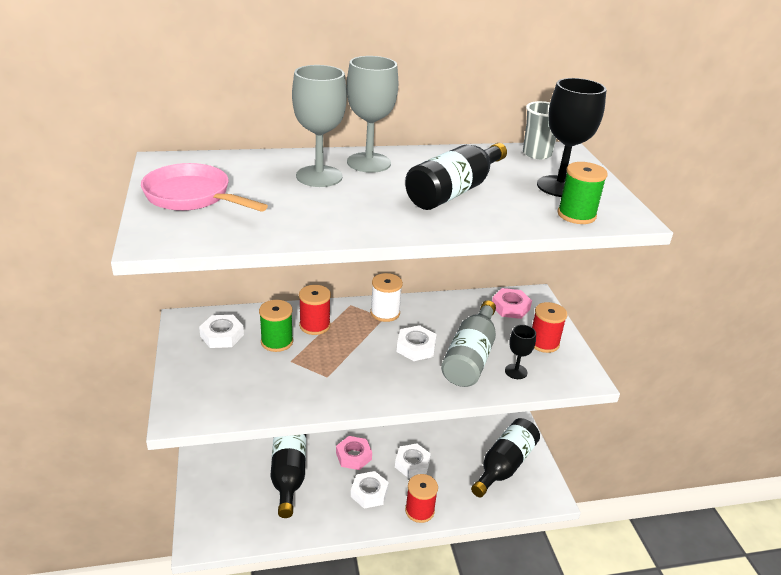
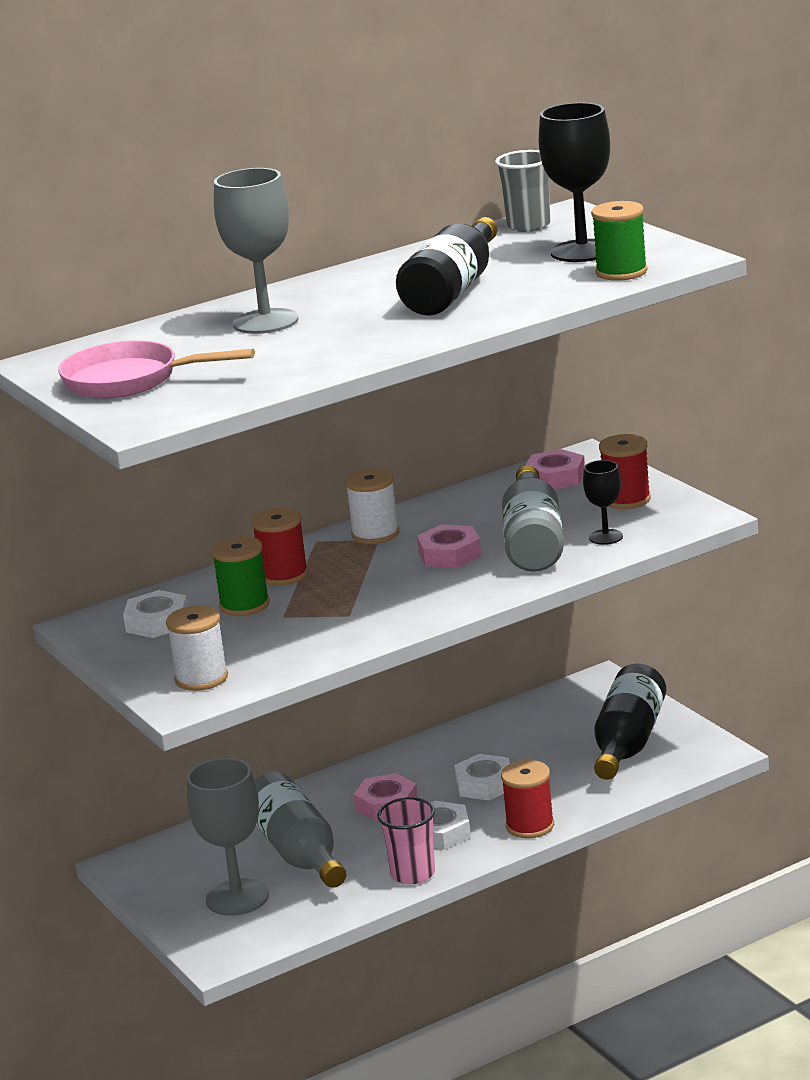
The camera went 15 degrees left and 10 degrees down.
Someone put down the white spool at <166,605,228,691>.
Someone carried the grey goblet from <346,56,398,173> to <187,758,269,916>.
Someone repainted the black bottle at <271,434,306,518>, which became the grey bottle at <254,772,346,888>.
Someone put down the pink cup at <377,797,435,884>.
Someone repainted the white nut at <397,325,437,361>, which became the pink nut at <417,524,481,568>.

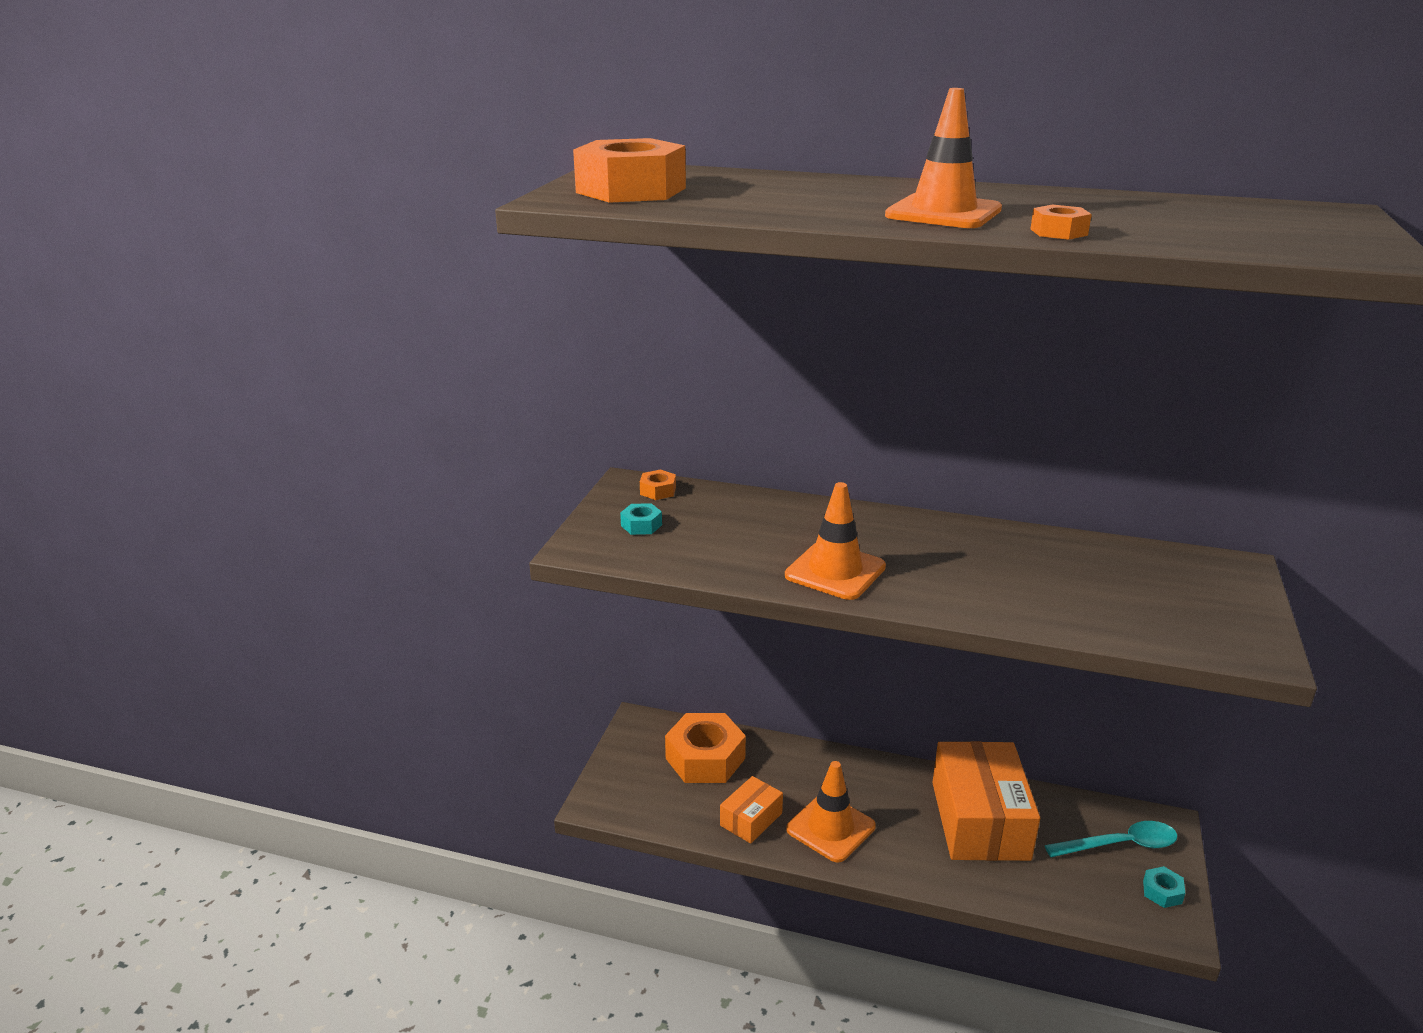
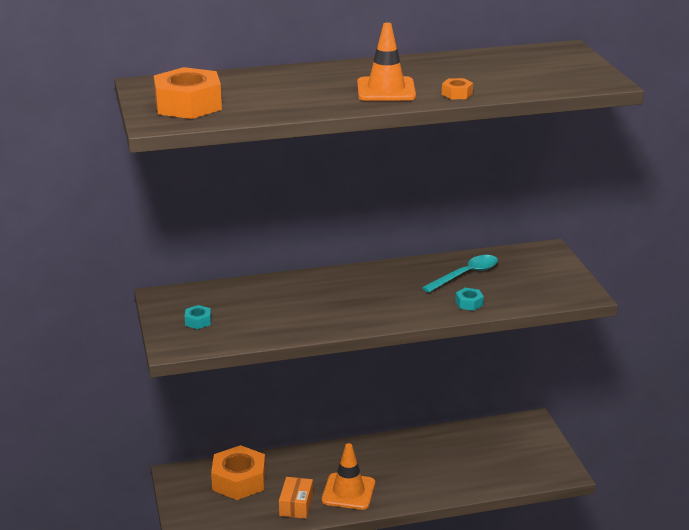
The camera went 30 degrees left and 0 degrees up.
Someone carried the turquoise spoon from <1045,821,1178,857> to <422,255,498,293>.
Someone carried the turquoise nut from <1143,866,1185,908> to <455,288,484,311>.
Someone took away the orange nut at <640,469,676,500>.
Someone took away the orange traffic cone at <785,482,886,600>.
Someone took away the orange box at <932,741,1040,861>.

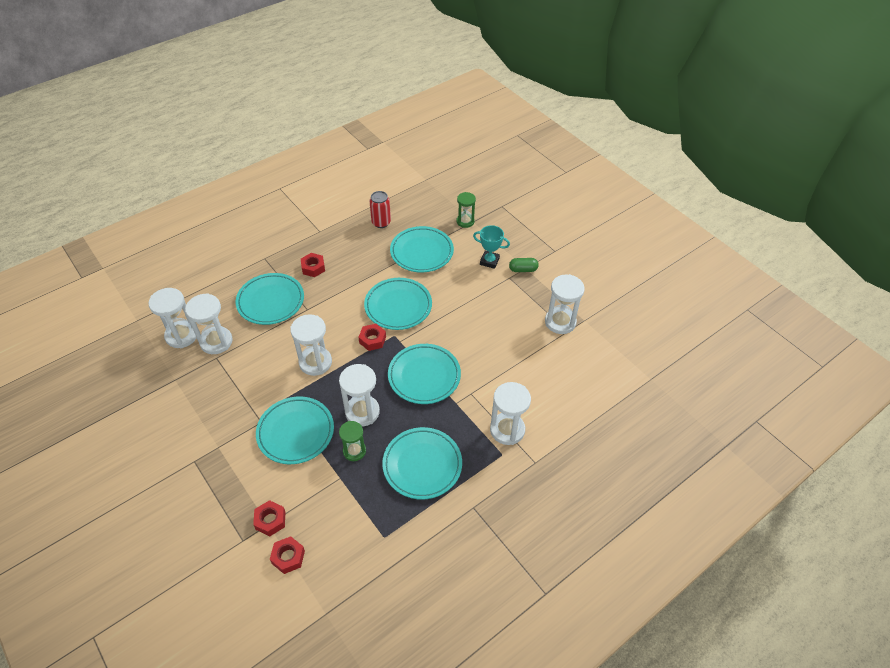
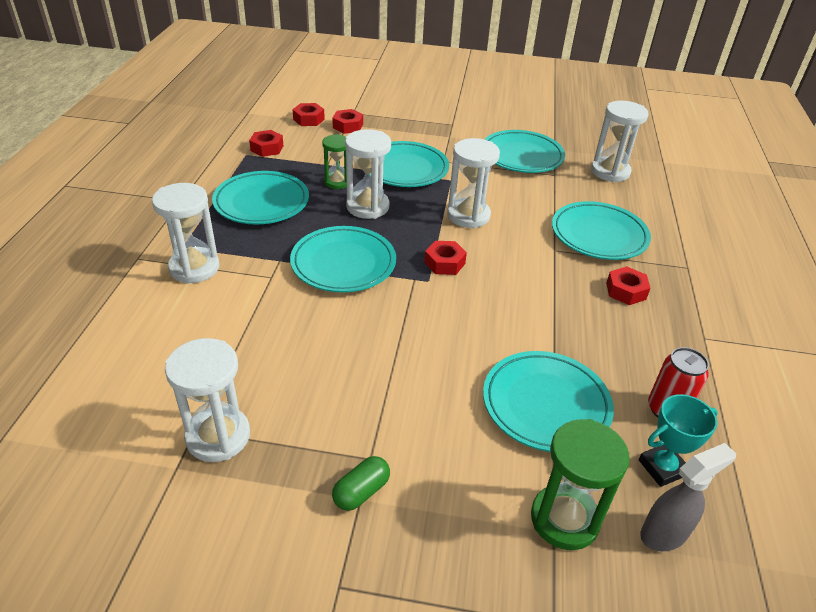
The camera went 135 degrees right and 10 degrees down.
Someone put down the red nut at <249,130,283,157>.
Someone carried the turquoise plate from <364,278,432,330> to <484,130,565,173>.
Someone scaled the green hourglass at <457,192,476,228> by 1.55.
Someone carried the turquoise trophy from <473,225,510,269> to <639,394,718,487>.
Someone put down the grey spray bottle at <640,443,736,551>.
Someone took away the white hourglass at <185,293,233,354>.

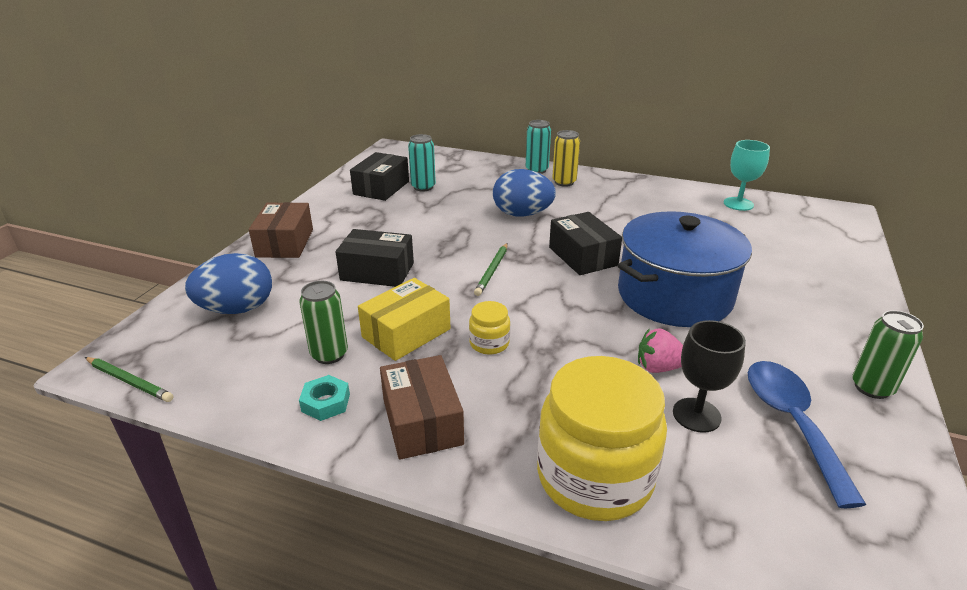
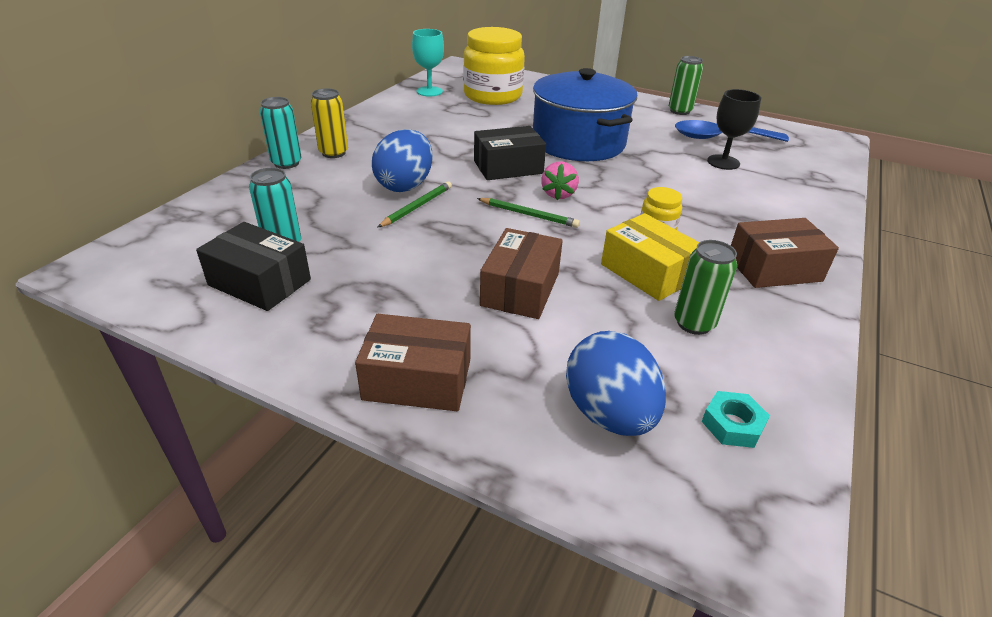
The camera went 85 degrees left and 5 degrees up.
Someone carried the green pencil from <85,357,174,402> to <377,181,452,228>.
Someone carried the yellow jar from <537,356,667,521> to <463,27,525,105>.
Someone repainted the black box at <336,229,414,287>, which became the brown box at <480,228,563,319>.
Someone carried the pink strawberry from <638,328,683,373> to <541,161,579,200>.
Someone carried the turquoise nut from <299,375,350,421> to <702,391,770,448>.

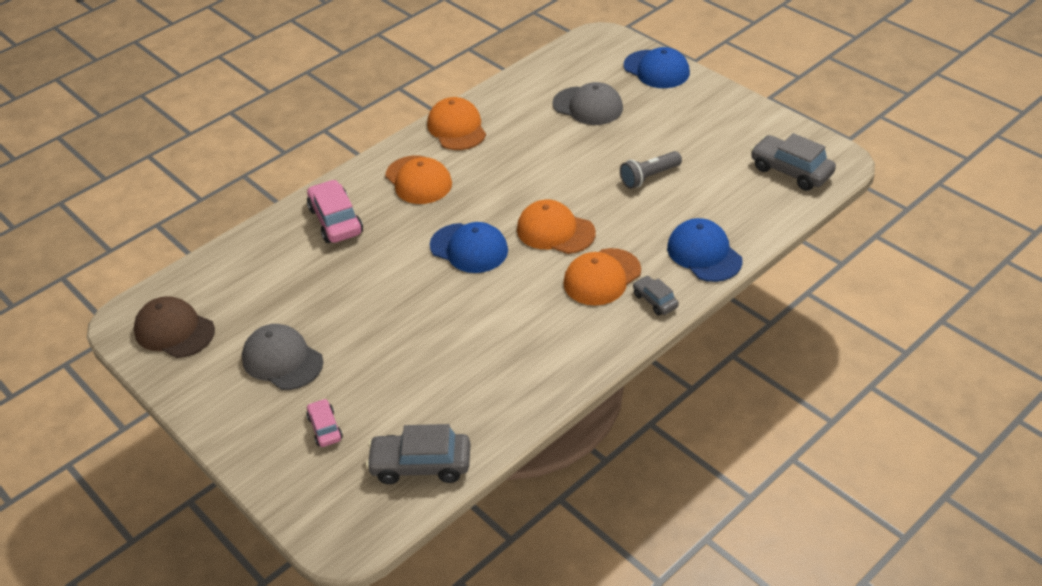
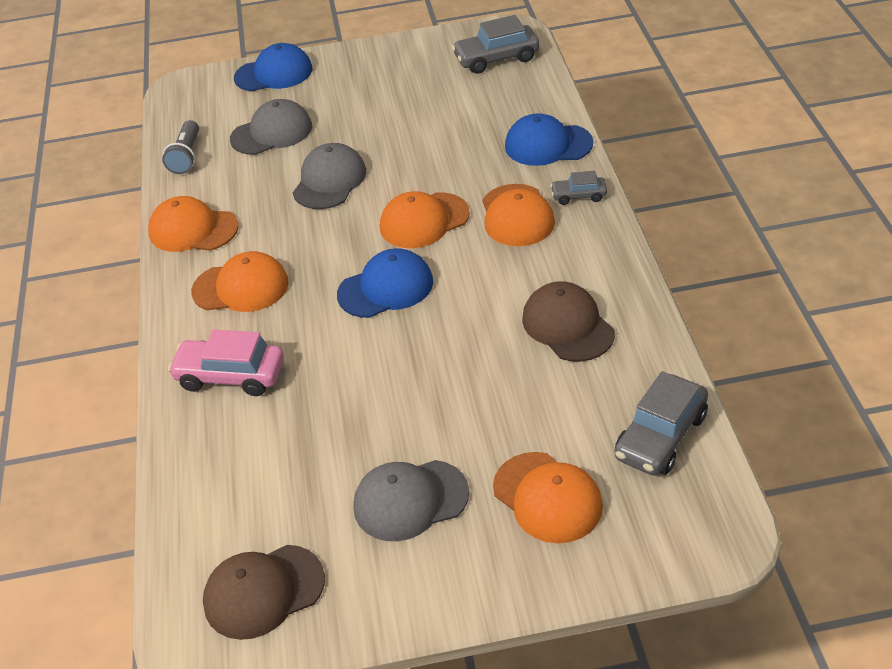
The camera went 55 degrees left and 0 degrees up.
Someone carried the grey flashlight from <620,151,682,189> to <162,120,199,174>.
Someone put down the grey cap at <293,143,366,209>.
Someone swapped the pink car at <307,399,343,447> for the orange cap at <493,452,603,543>.
Someone put down the brown cap at <522,281,615,362>.

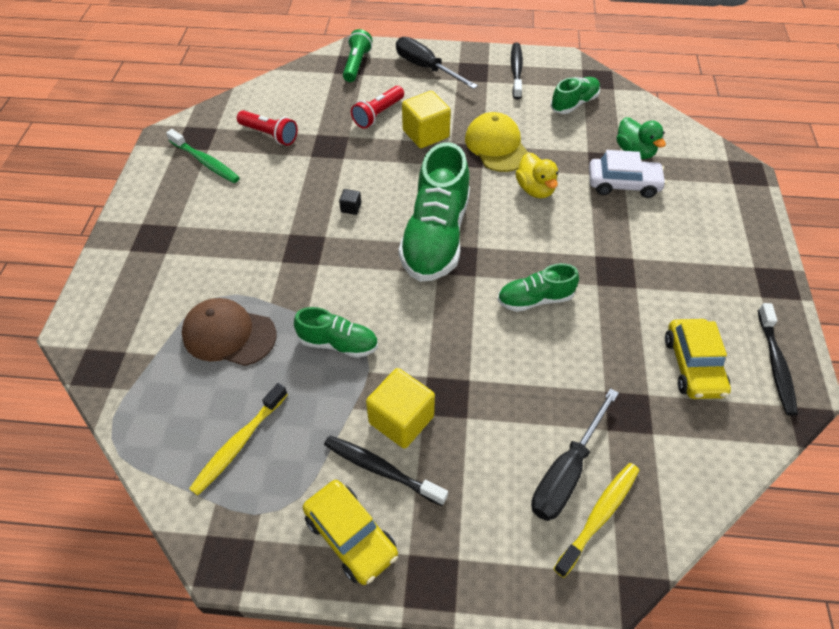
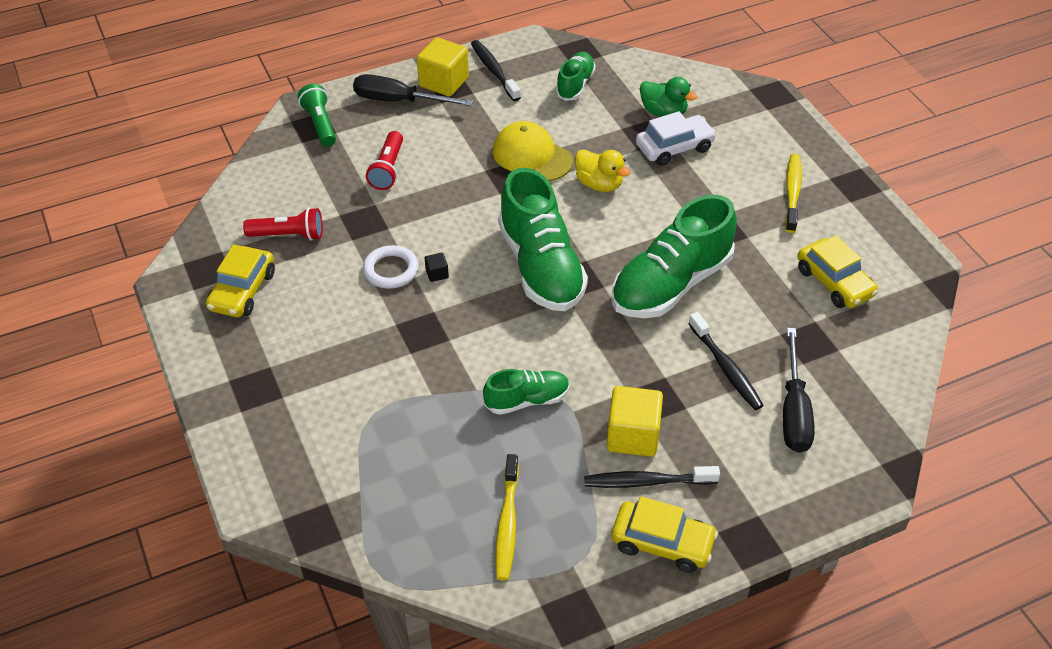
The camera went 30 degrees left and 5 degrees down.
Someone swapped the green toothbrush at <166,129,240,183> for the yellow car at <206,244,275,317>.
Someone put down the white ring at <363,245,419,289>.
Someone carried the yellow cube from <402,91,451,148> to <417,37,469,97>.
Someone scaled the green shoe at <497,263,579,312> by 1.90.
Someone carried the black toothbrush from <758,303,798,416> to <688,312,764,410>.
Someone carried the yellow toothbrush from <554,463,639,578> to <785,154,802,233>.
Someone took away the brown cap at <182,298,277,366>.

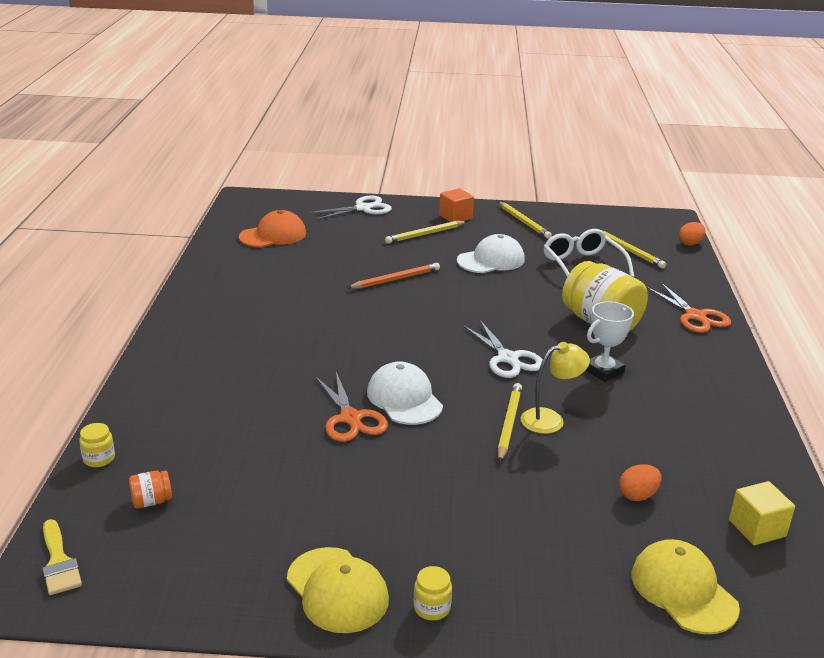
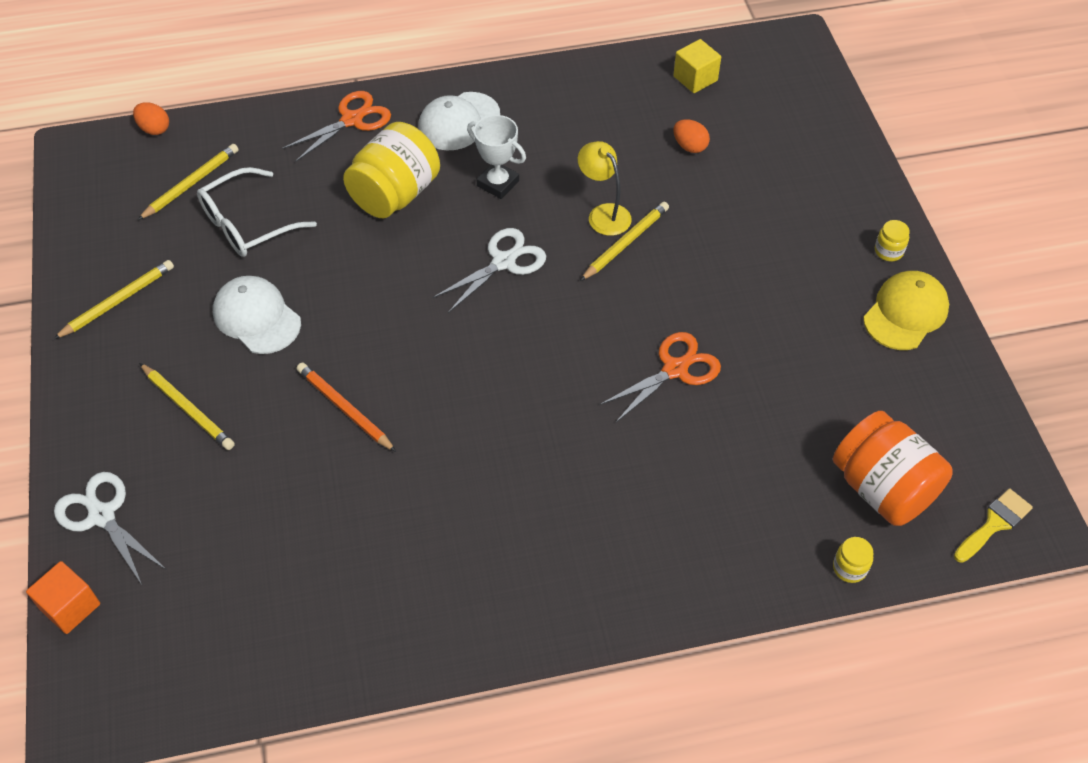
The camera went 105 degrees left and 25 degrees up.
Someone carried the orange cube from <439,188,474,222> to <26,561,100,634>.
Someone carried the white cap from <367,362,443,425> to <418,92,500,150>.
Someone rotated the yellow pencil at <497,383,522,463> by 135 degrees clockwise.
Someone scaled the orange jar at <129,470,172,508> by 2.40.
Someone took away the orange cap at <239,210,306,247>.
Someone took away the yellow cap at <632,539,740,634>.

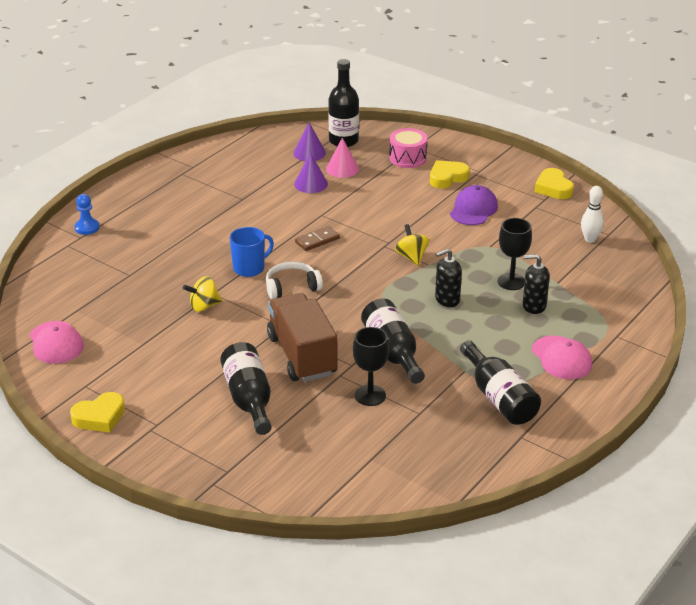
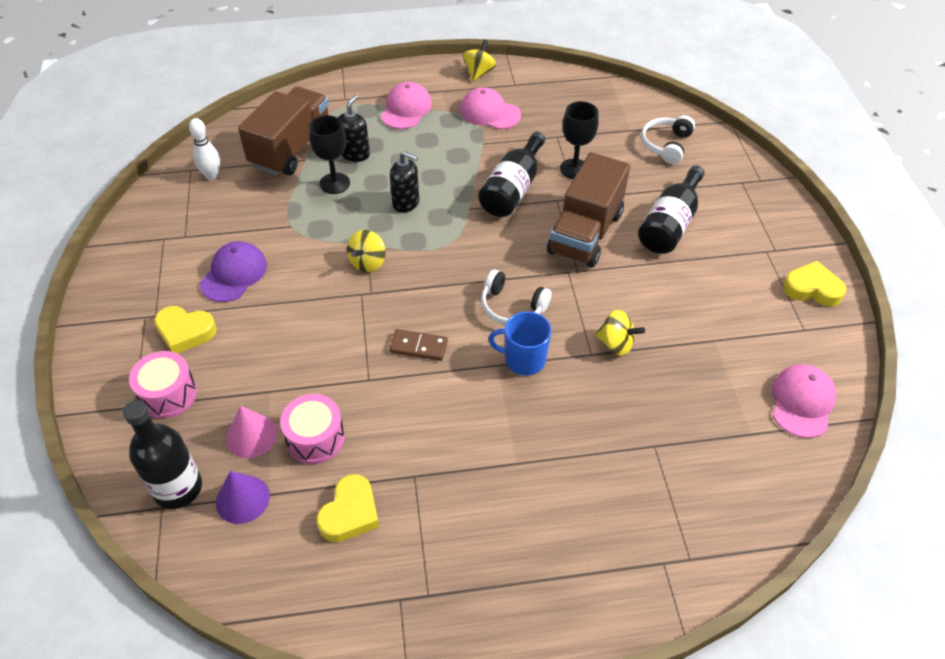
The camera went 135 degrees left and 15 degrees up.
Someone rotated the purple cap at <450,185,498,225> by 135 degrees clockwise.
Someone put down the brown truck at <238,87,329,175>.
Someone swapped the purple cone at <294,152,328,193> for the pink drum at <280,394,345,464>.
Someone carried the yellow heart from <534,168,574,199> to <316,474,379,542>.
Someone rotated the black soap dispenser at <523,254,550,314> by 120 degrees counterclockwise.
Someone swapped the black bottle at <460,340,541,425> for the pink cap at <460,87,521,130>.
Someone put down the yellow spinning top at <463,39,496,82>.
Someone put down the white headphones at <641,115,695,164>.
Someone took away the blue pawn at <75,194,99,235>.

